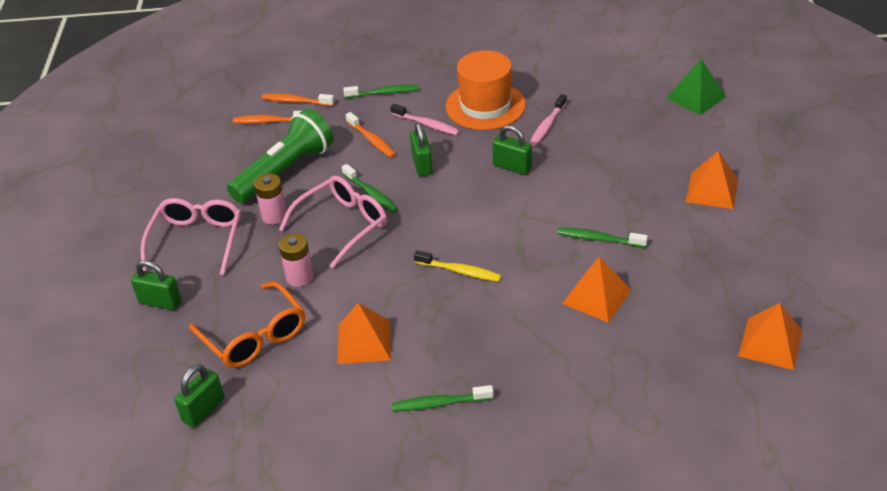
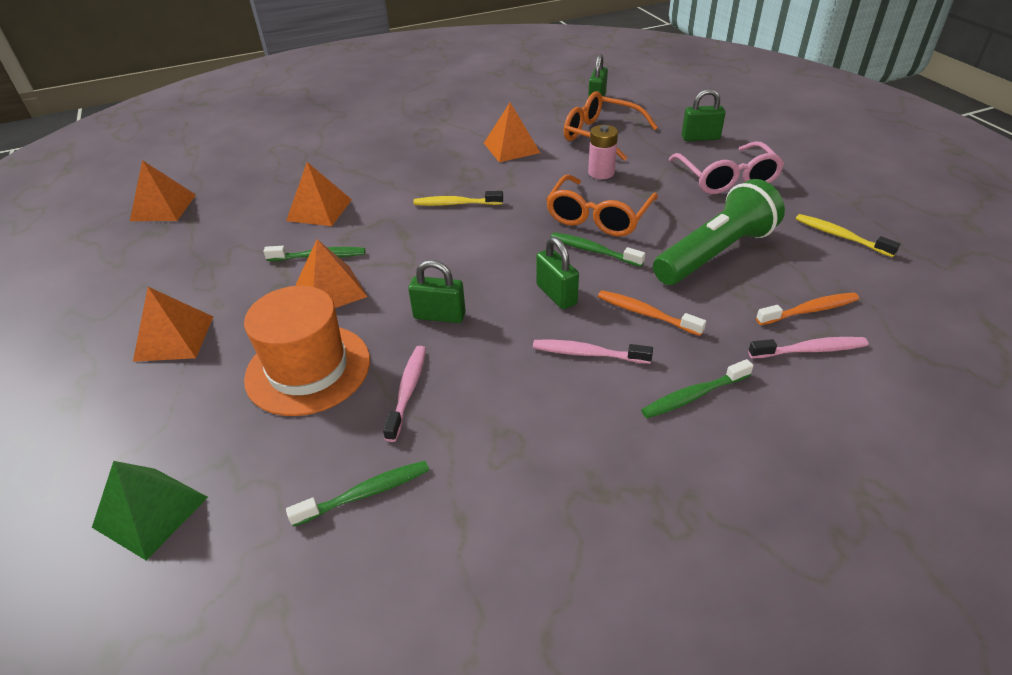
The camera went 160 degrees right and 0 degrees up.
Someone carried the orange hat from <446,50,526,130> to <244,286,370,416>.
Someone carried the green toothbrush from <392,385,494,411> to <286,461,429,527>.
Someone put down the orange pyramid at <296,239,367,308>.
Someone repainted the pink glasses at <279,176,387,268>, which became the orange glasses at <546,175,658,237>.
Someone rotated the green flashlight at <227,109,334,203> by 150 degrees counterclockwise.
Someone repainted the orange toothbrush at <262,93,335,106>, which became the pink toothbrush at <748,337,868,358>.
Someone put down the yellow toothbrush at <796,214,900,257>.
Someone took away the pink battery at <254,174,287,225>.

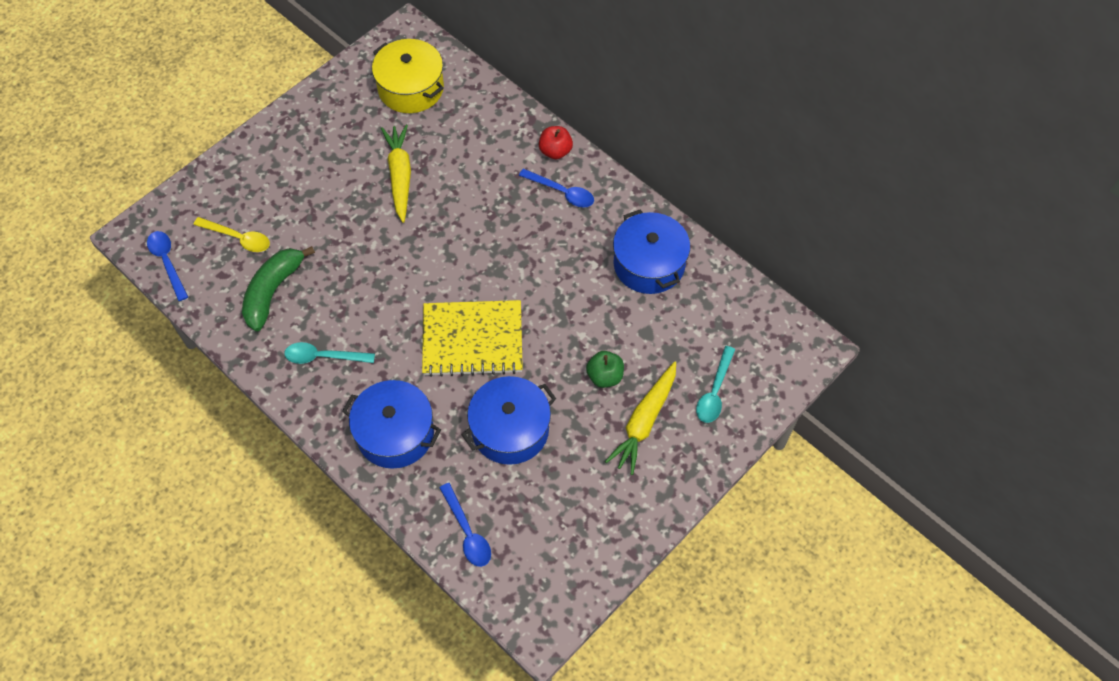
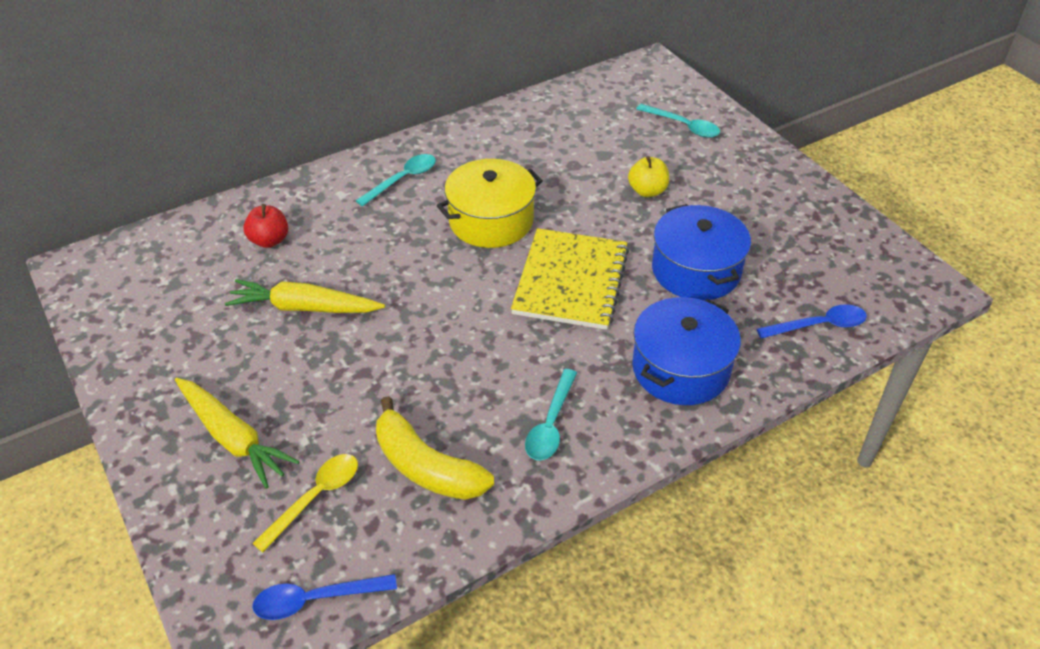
The camera went 75 degrees left and 15 degrees down.
Someone carried the yellow carrot from <605,361,676,475> to <175,378,300,489>.
Someone carried the red apple from <539,126,573,159> to <243,204,288,248>.
Someone repainted the blue spoon at <519,169,594,207>, which became the turquoise spoon at <356,154,436,207>.
Someone repainted the green banana at <242,246,315,331>, which became the yellow banana at <376,396,494,500>.
Someone carried the yellow pot from <372,39,444,113> to <437,159,543,248>.
Someone repainted the green apple at <586,351,624,388>, which became the yellow apple at <628,156,669,197>.
Someone took away the blue pot at <613,210,690,294>.

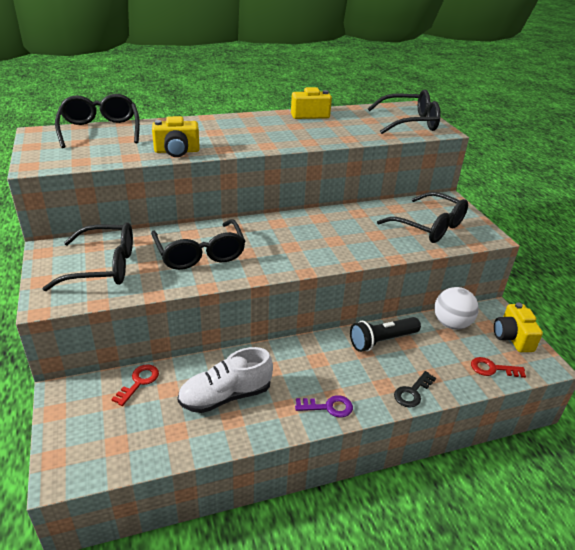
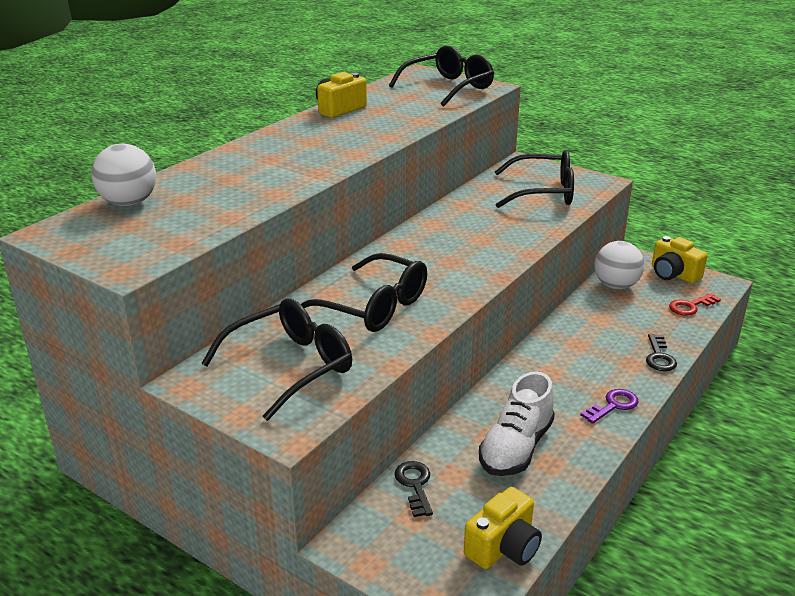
The camera went 35 degrees left and 5 degrees down.
Someone swapped the black glasses at <55,94,140,148> for the white ball at <91,144,156,206>.
Someone repainted the red key at <111,364,159,406>, which became the black key at <395,461,433,517>.
Someone carried the yellow camera from <152,116,200,157> to <464,487,542,569>.
Someone took away the black flashlight at <350,317,421,352>.

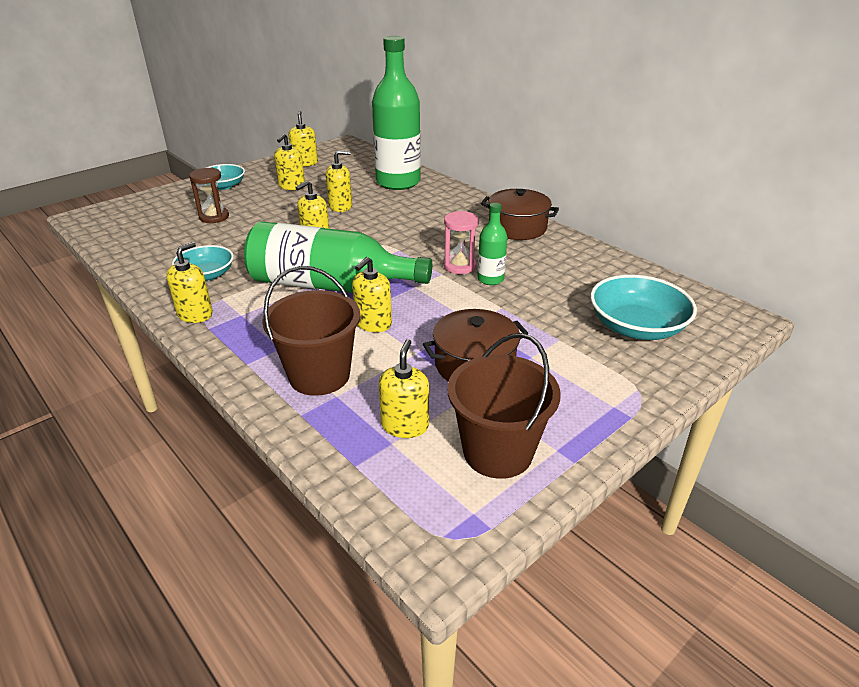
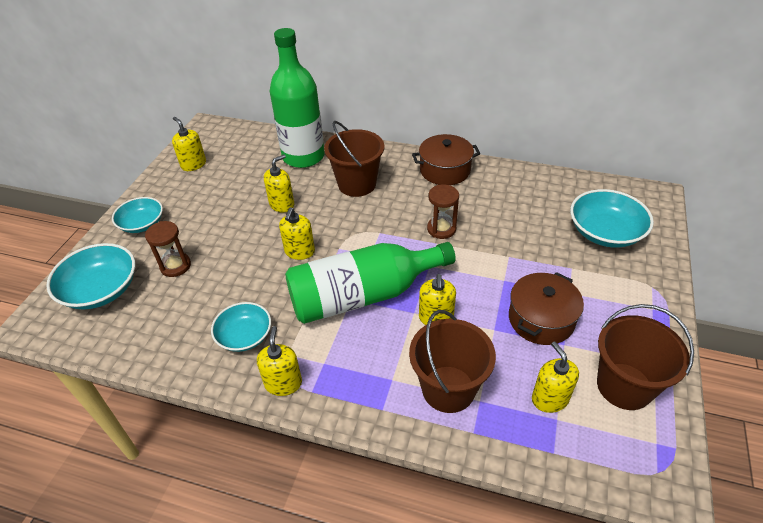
The camera went 30 degrees left and 10 degrees up.
Someone put down the turquoise bowl at <46,243,135,309>.
Someone put down the brown bucket at <324,121,385,197>.
Someone repainted the pink hourglass at <443,211,479,274>, which became the brown hourglass at <427,185,459,239>.
Someone took away the yellow soap dispenser at <274,134,305,190>.
Someone took away the green bottle at <477,203,507,285>.

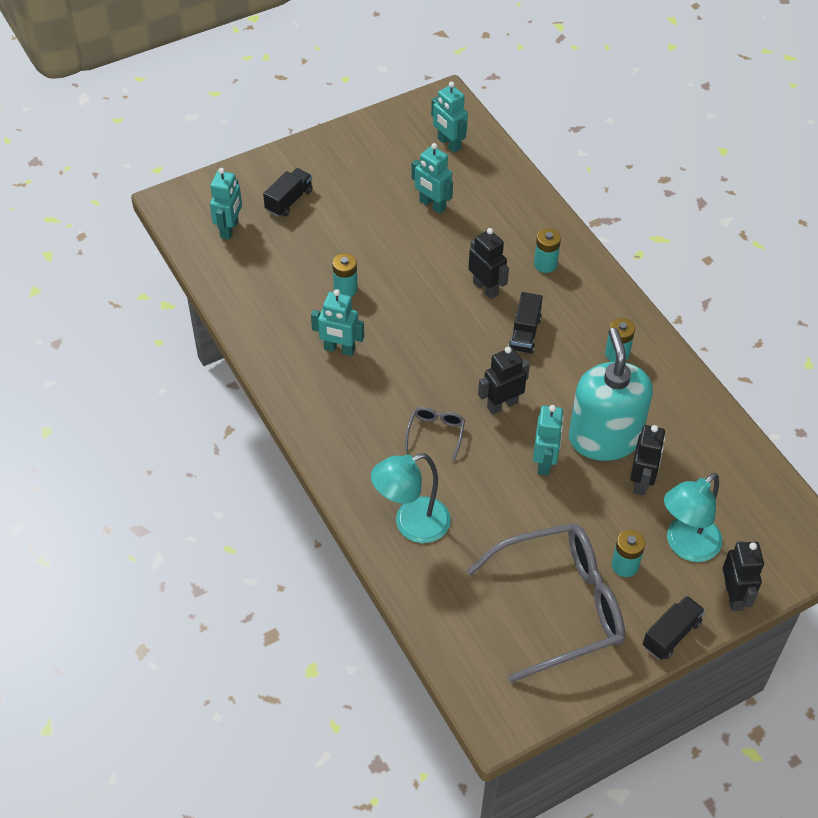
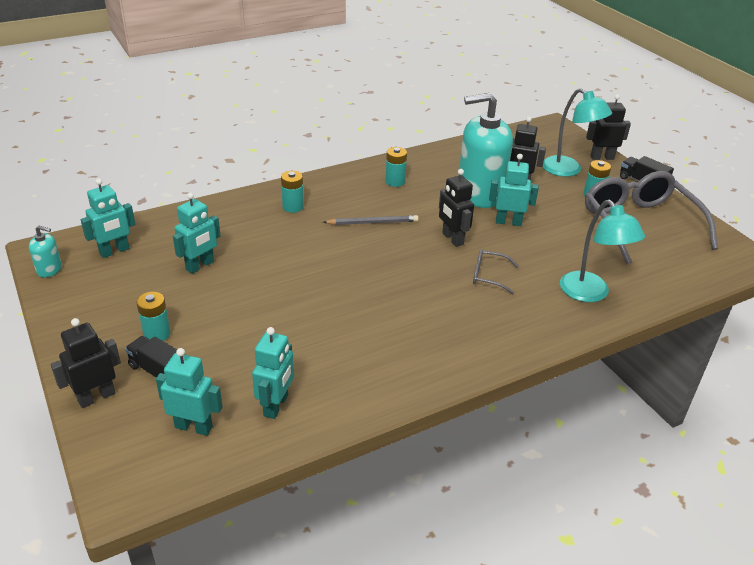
The camera went 90 degrees left and 15 degrees down.
Someone put down the turquoise soap dispenser at <29,226,62,278>.
Someone carried the black robot from <468,228,509,299> to <51,318,121,408>.
Someone carried the turquoise battery from <332,253,358,297> to <137,292,171,341>.
Someone carried the turquoise robot from <311,289,364,356> to <252,327,294,419>.
Someone swapped the black truck at <509,292,543,354> for the grey pencil at <323,215,419,225>.

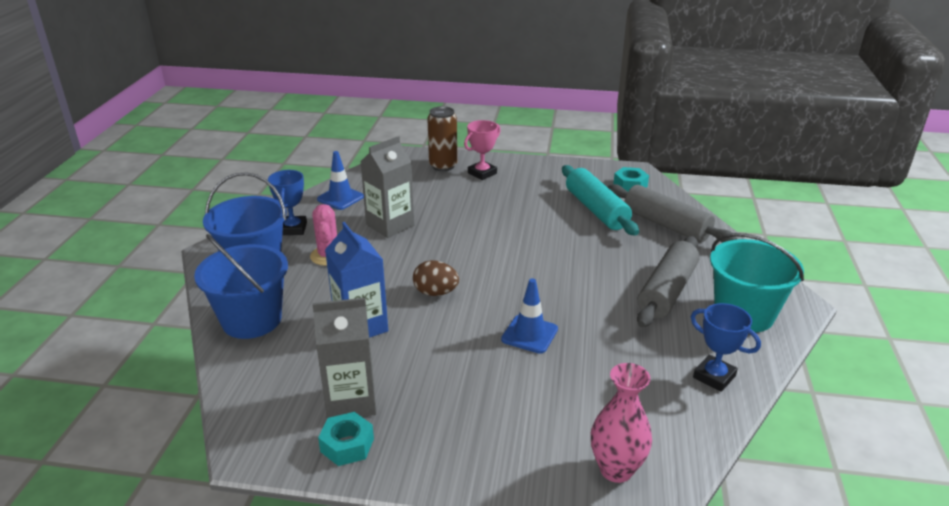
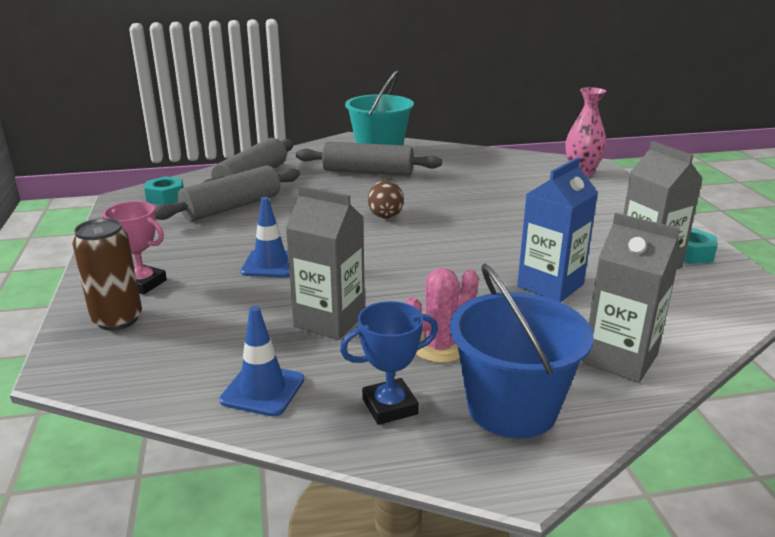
The camera went 110 degrees left and 5 degrees down.
Someone repainted the turquoise rolling pin at <562,165,639,236>, which became the grey rolling pin at <155,165,300,221>.
Someone carried the blue traffic cone from <501,278,558,354> to <241,197,290,277>.
Someone carried the brown egg from <413,260,459,296> to <368,180,404,219>.
Someone swapped the blue bucket at <194,234,288,339> for the grey carton at <582,213,681,383>.
Someone took away the blue trophy at <691,303,761,392>.

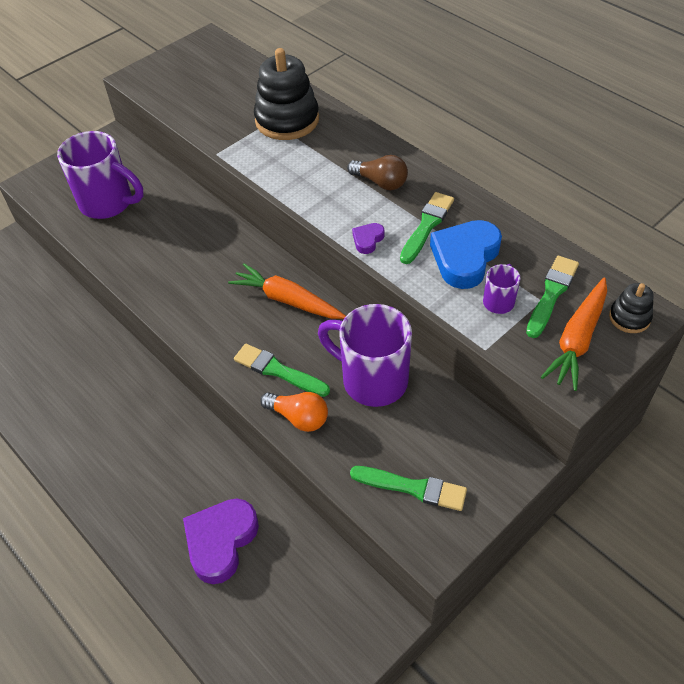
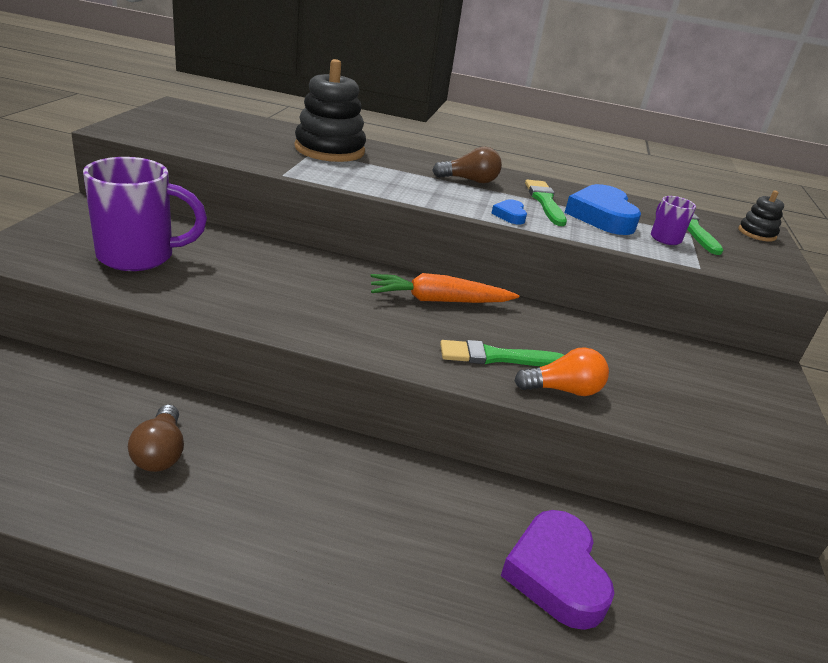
The camera went 40 degrees left and 20 degrees down.
Someone put down the brown light bulb at <128,404,184,472>.
Someone repainted the purple heart at <352,223,385,254>, which became the blue heart at <491,199,527,224>.
Someone took away the purple mug at <318,304,412,407>.
Someone took away the green brush at <350,466,467,511>.
Someone took away the orange carrot at <541,278,607,391>.

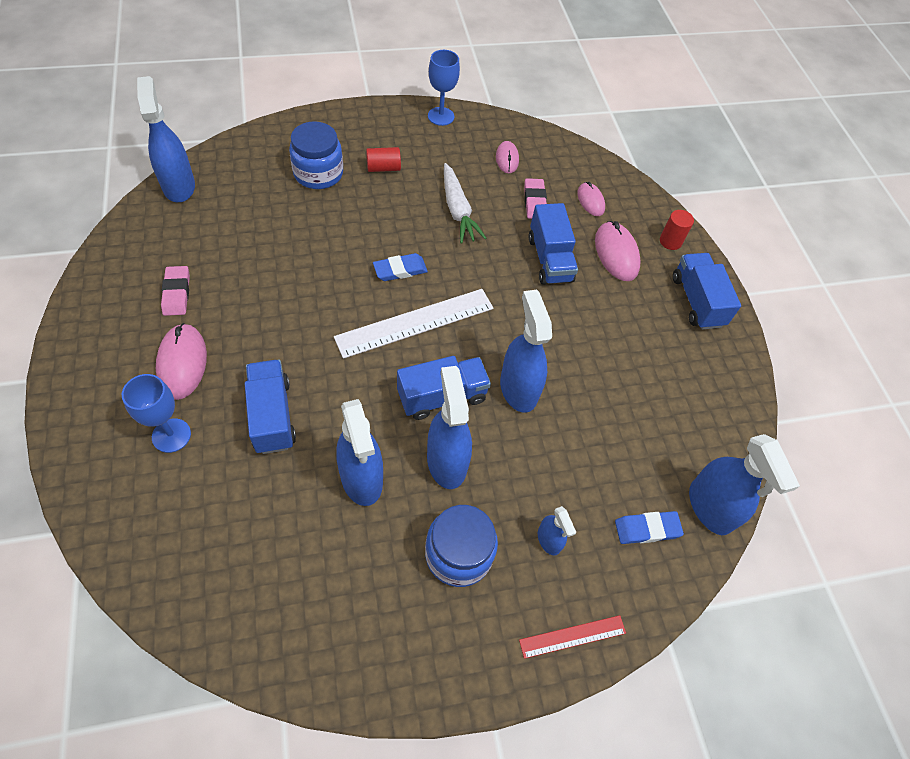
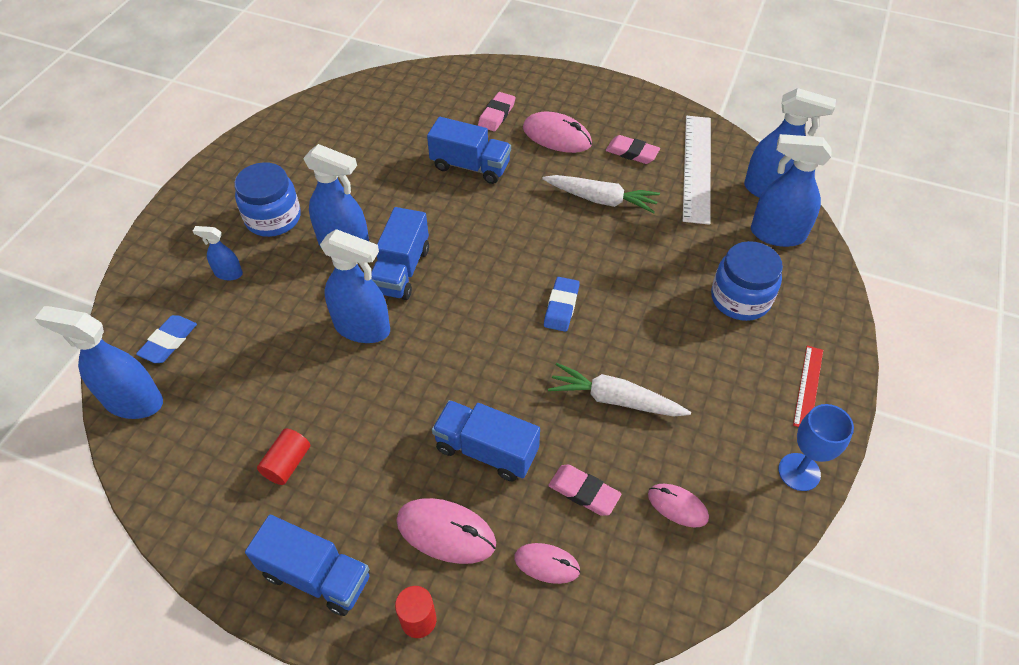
The camera went 130 degrees right and 5 degrees down.
Someone carried the red cylinder from <366,147,401,172> to <257,428,310,485>.
Someone swapped the blue goblet at <122,374,191,453> for the pink eraser at <478,92,516,131>.
Someone put down the white carrot at <542,175,660,214>.
Someone carried the white ruler from <334,289,494,359> to <683,116,711,225>.
Someone carried the blue spray bottle from <336,399,383,506> to <751,134,832,247>.
Someone carried the red ruler from <519,615,626,659> to <793,346,823,427>.

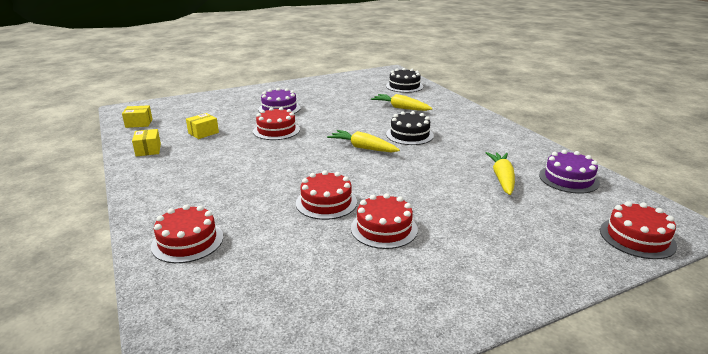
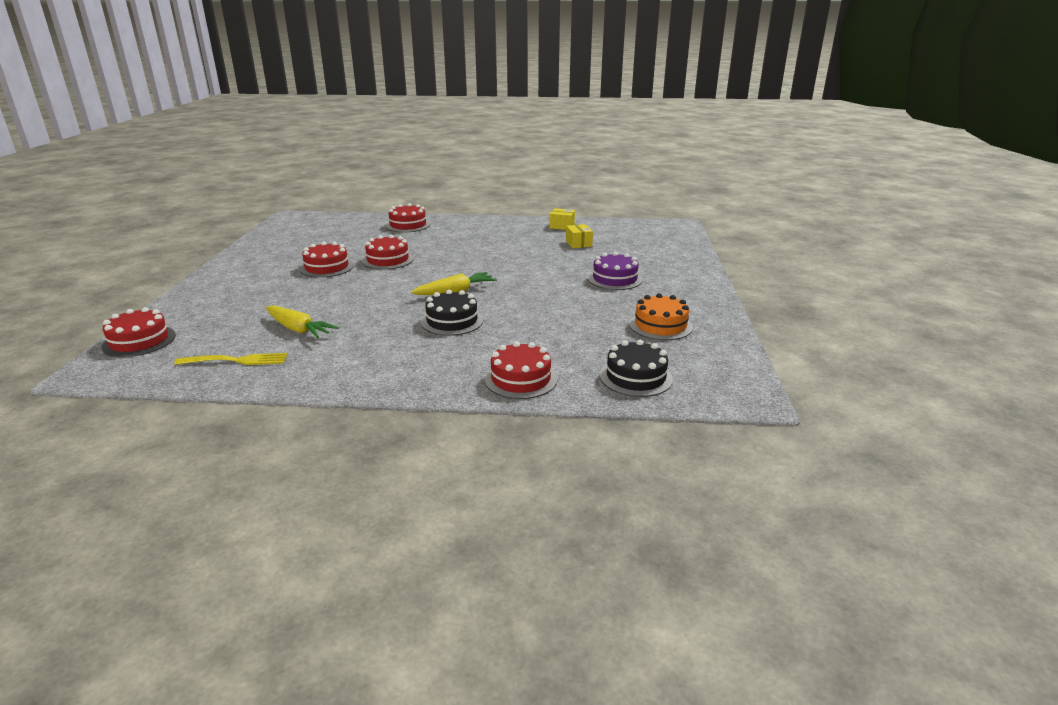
The camera went 120 degrees right and 0 degrees up.
Someone swapped the purple cake at <539,150,600,194> for the yellow fork at <174,353,288,365>.
Someone carried the red cake from <253,107,300,140> to <485,341,558,399>.
Someone put down the orange cake at <629,293,693,340>.
Someone took away the yellow box at <122,105,153,128>.
Someone took away the yellow carrot at <371,94,432,111>.

